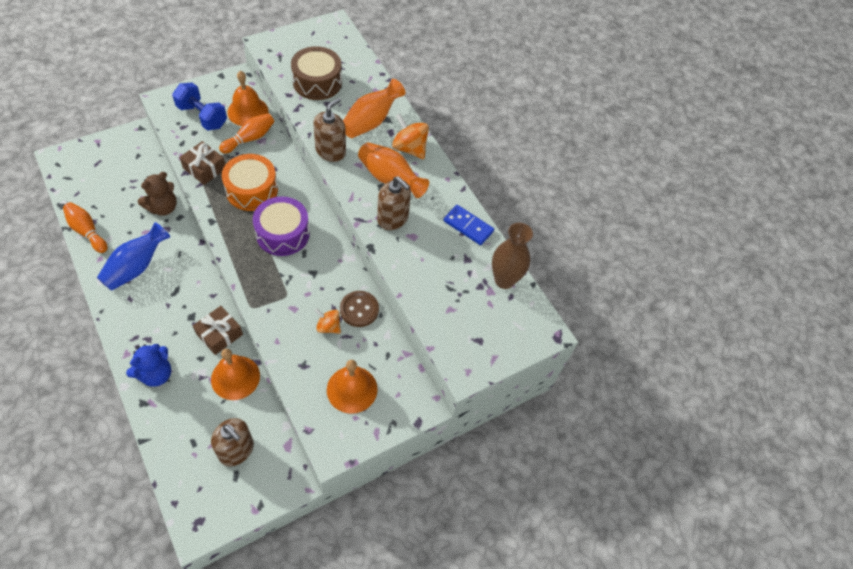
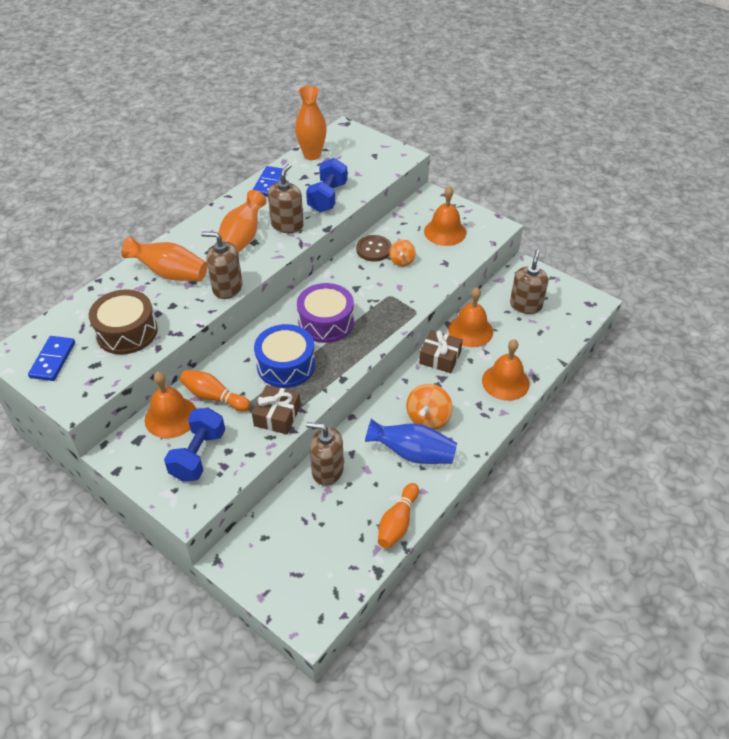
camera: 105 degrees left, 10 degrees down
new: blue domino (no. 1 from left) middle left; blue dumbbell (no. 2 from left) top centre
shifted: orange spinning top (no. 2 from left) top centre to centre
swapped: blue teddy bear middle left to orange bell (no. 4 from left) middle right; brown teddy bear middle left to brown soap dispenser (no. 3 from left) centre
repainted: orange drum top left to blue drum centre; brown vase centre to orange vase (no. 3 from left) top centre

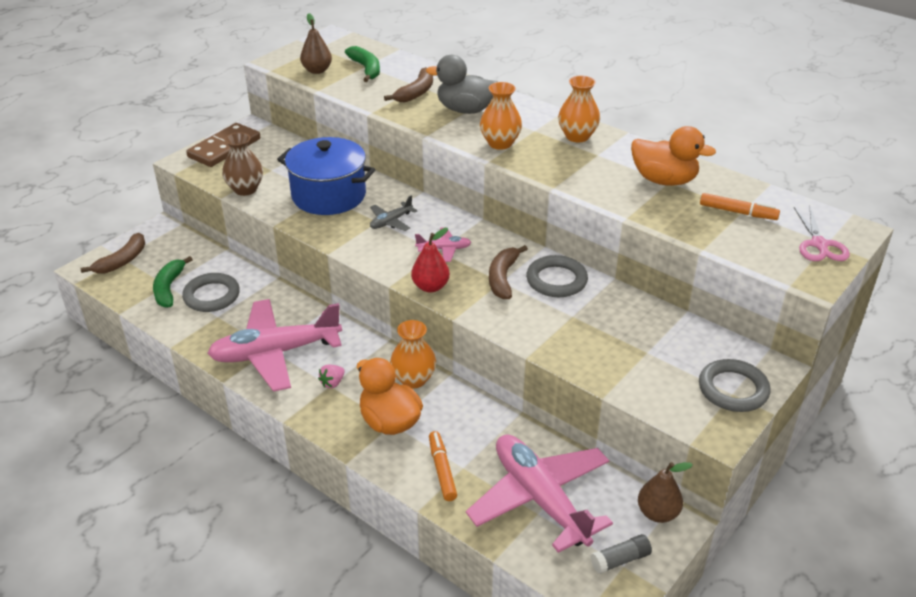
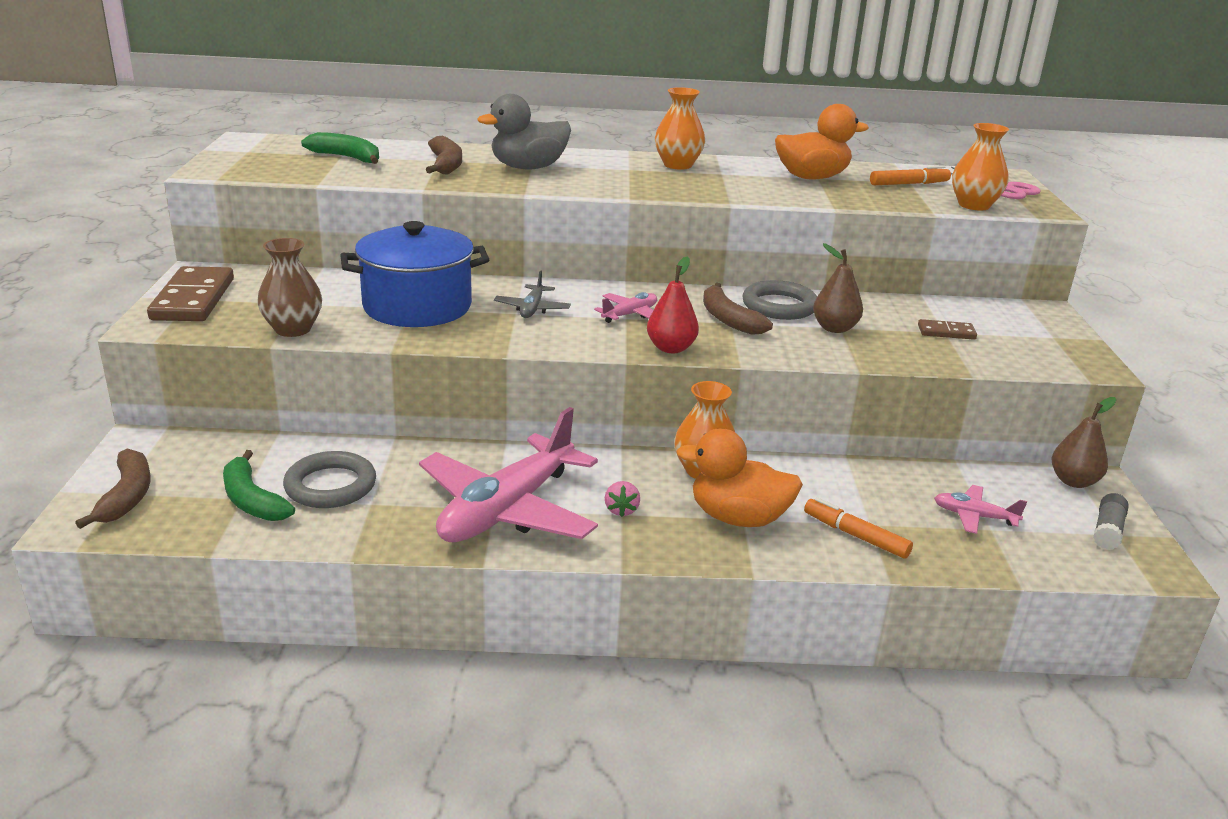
camera: 40 degrees left, 10 degrees down
gone: grey ring (no. 3 from left) middle right
new: brown domino (no. 2 from left) middle right
shifted: brown pear (no. 1 from left) top centre to middle right; orange vase (no. 2 from left in the first image) top centre to orange vase (no. 3 from left) top right
scaled: pink plane (no. 3 from left) bottom centre = middle right x0.43

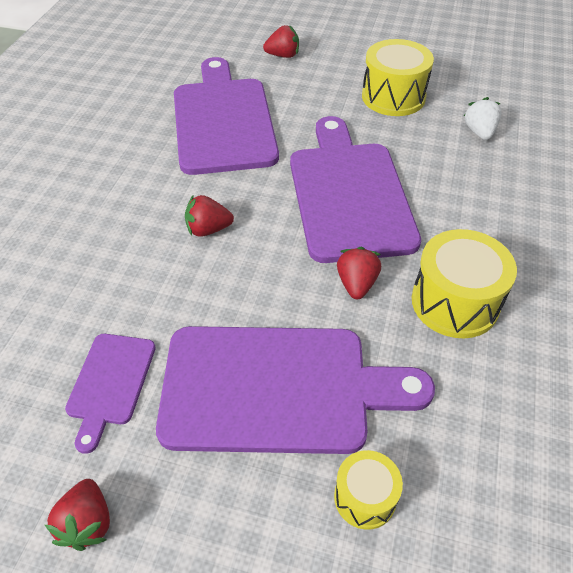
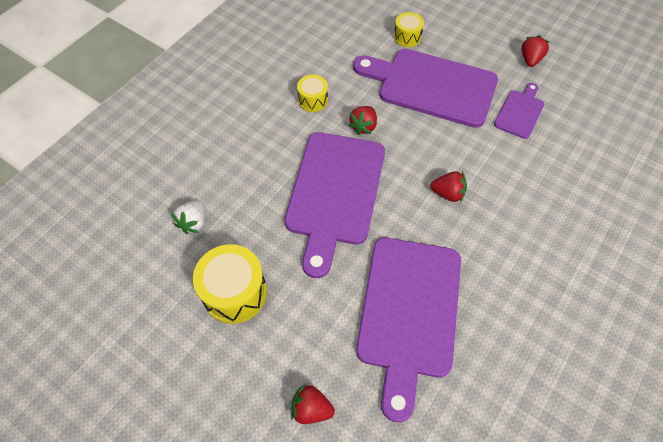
camera: 160 degrees left, 10 degrees up
scaled: yellow drum (no. 3 from left in the first image) middle right = top centre x0.57

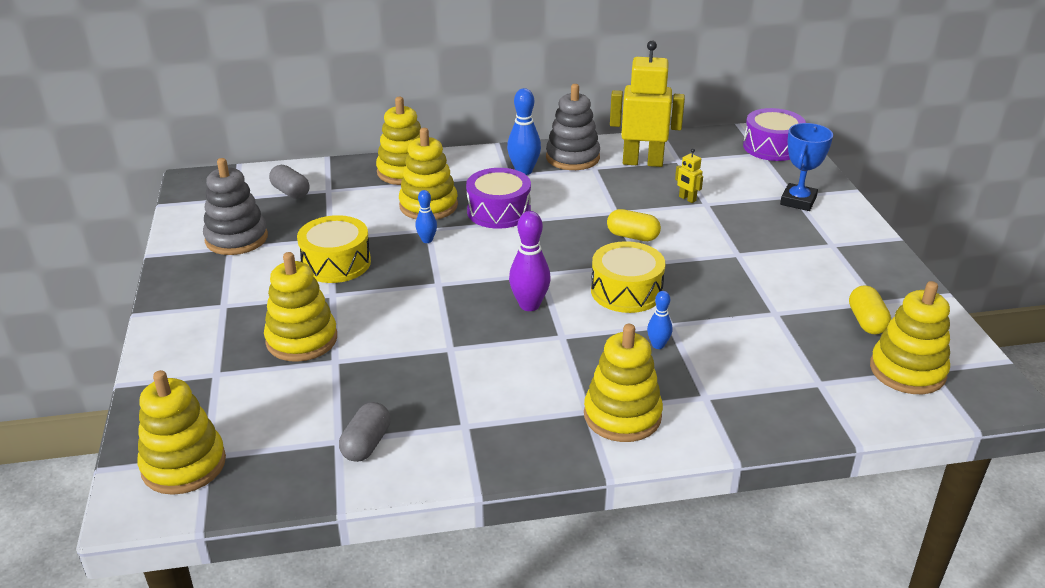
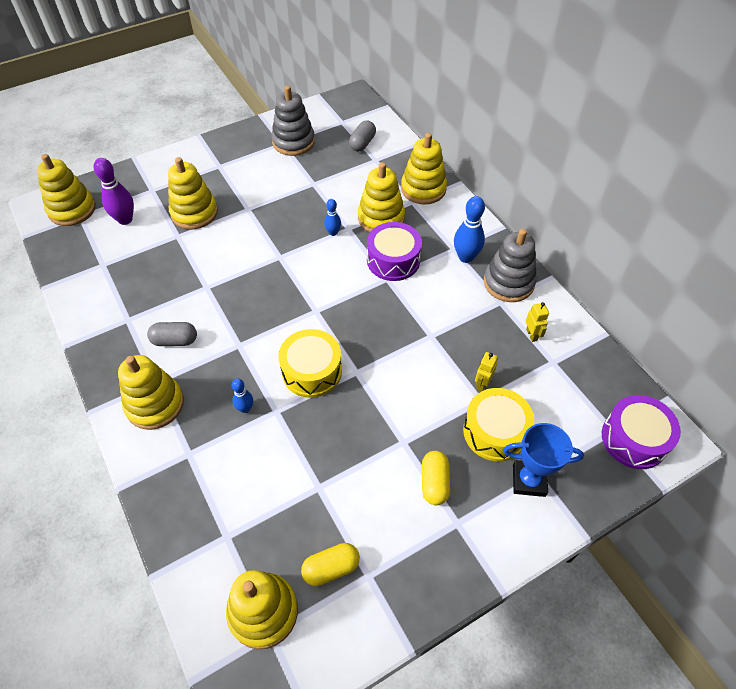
camera: 70 degrees right, 20 degrees up
shifted: yellow drum (no. 1 from left in the first image) middle left to yellow drum (no. 2 from left) middle right; grey capsule (no. 2 from left in the first image) bottom centre to grey capsule (no. 1 from left) middle left; purple bowling pin centre to top left; yellow capsule (no. 1 from left in the first image) centre to yellow capsule (no. 2 from left) bottom centre
scaled: yellow robot (no. 1 from left in the first image) top centre = middle right x0.42

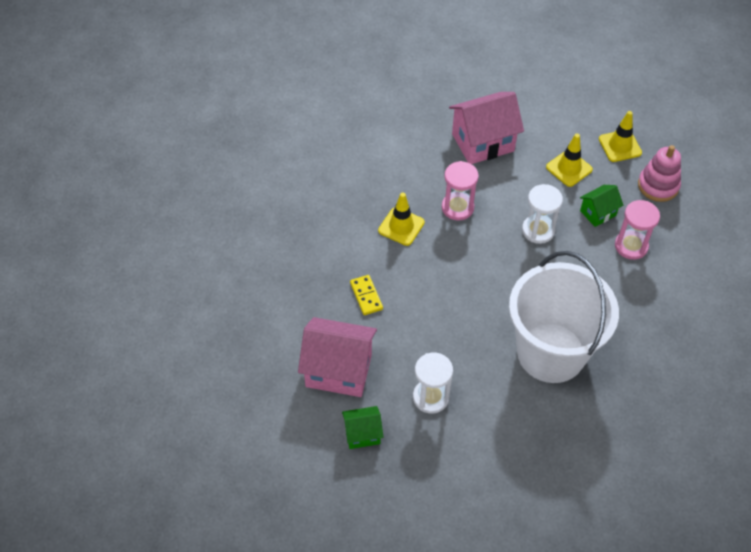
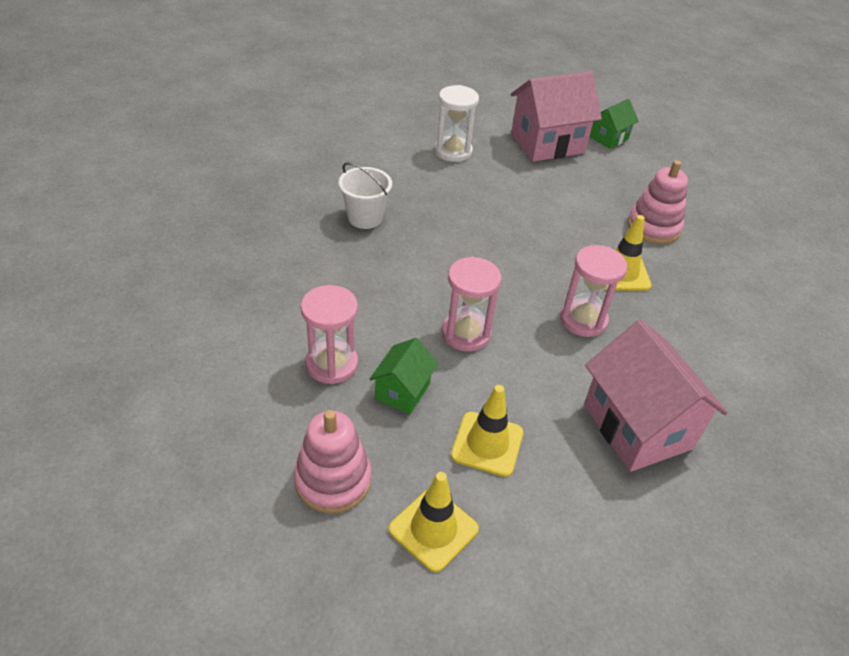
camera: 145 degrees right, 10 degrees down
gone: yellow domino centre
new: pink stacking toy (no. 2 from left) top right
shifted: green house (no. 1 from left in the first image) bottom centre to green house (no. 2 from left) top right
repainted: white hourglass (no. 2 from left) middle right to pink hourglass (no. 2 from left) centre
rotated: pink house (no. 2 from left) top centre = middle right 60 degrees counterclockwise
scaled: white bucket middle right = top centre x0.42

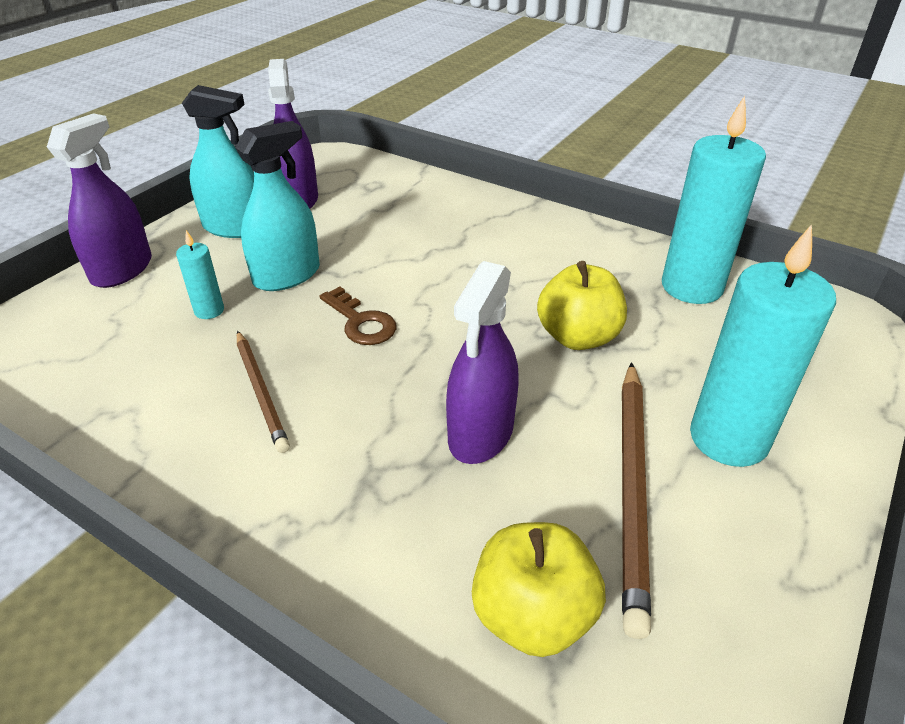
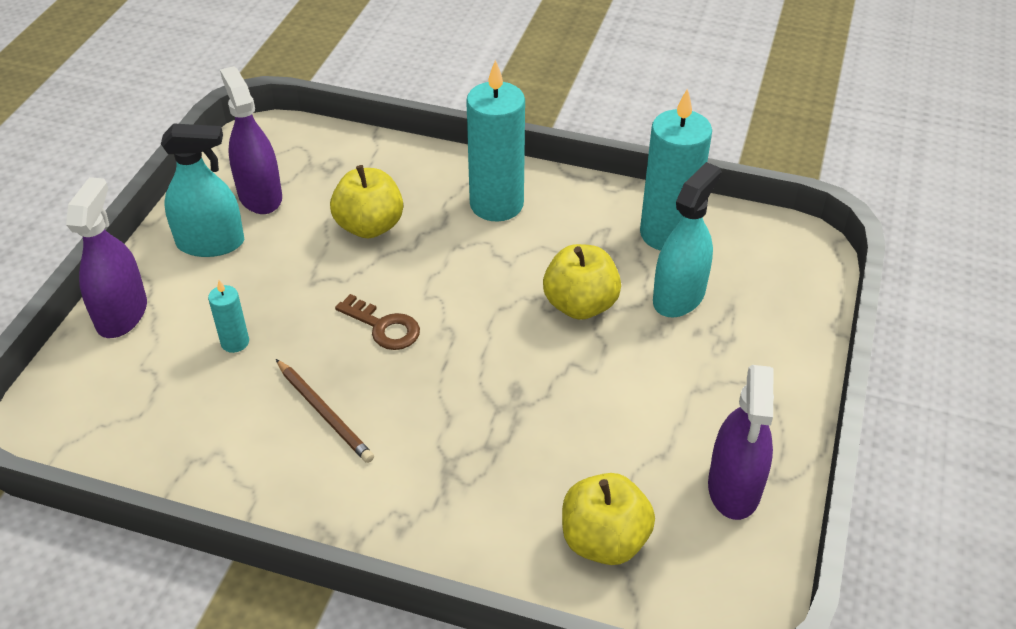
camera: 15 degrees left, 5 degrees up
gone: brown pencil (no. 2 from left) bottom right
new: yellow apple (no. 1 from left) top centre
shifted: turquoise spray bottle (no. 2 from left) top left to middle right; purple spray bottle (no. 3 from left) centre to bottom right; turquoise candle (no. 3 from left in the first image) middle right to turquoise candle (no. 2 from left) top centre

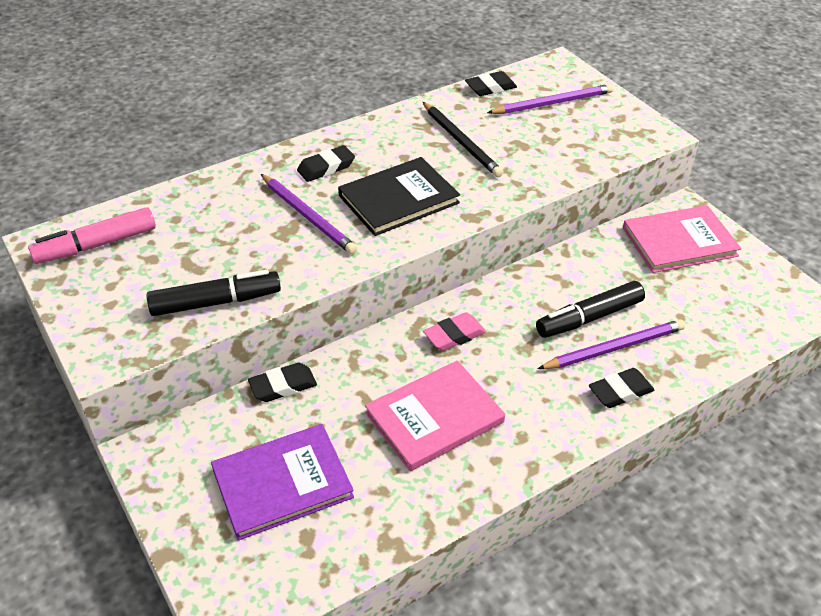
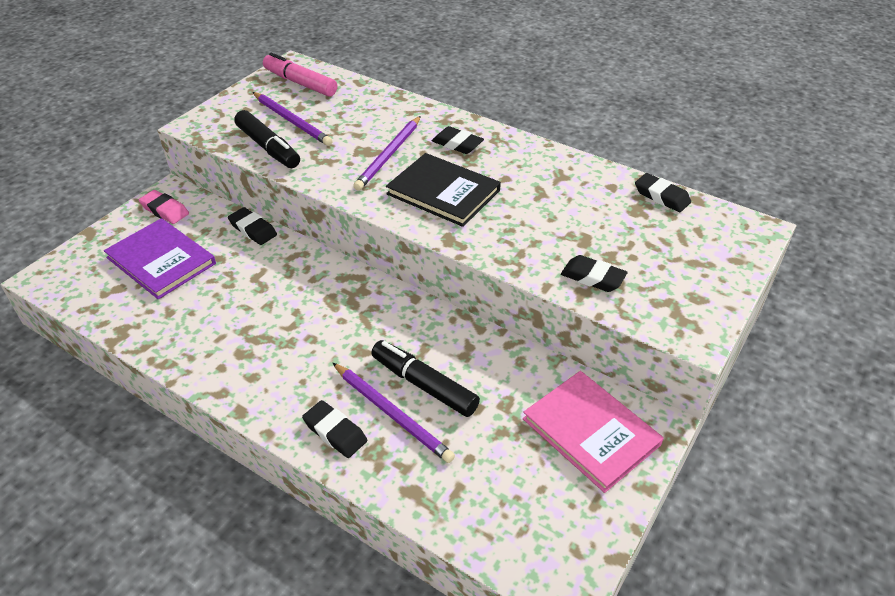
camera: 65 degrees right, 0 degrees up
gone: pink book (no. 1 from left) bottom centre; black pencil top centre
new: black eraser (no. 4 from left) centre
shifted: pink eraser centre to middle left; purple pencil (no. 2 from left in the first image) top right to purple pencil (no. 1 from left) top left

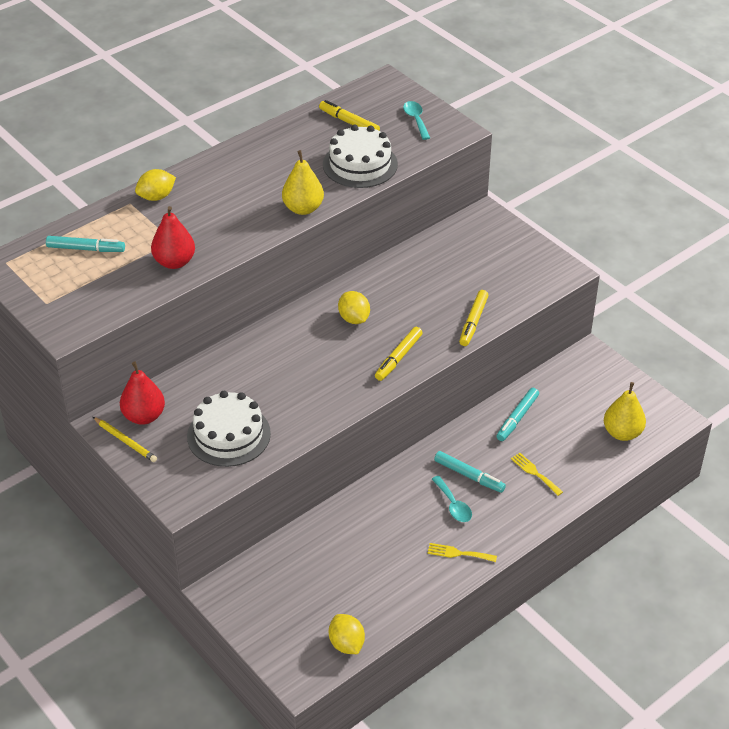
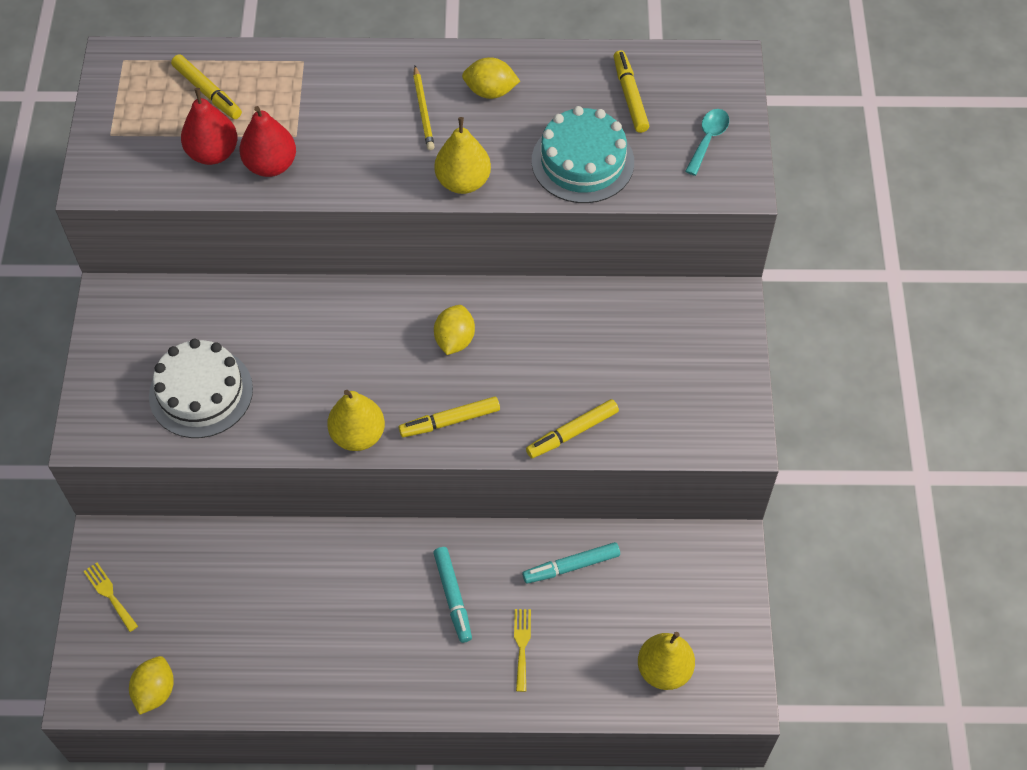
camera: 40 degrees right, 15 degrees up
gone: turquoise spoon (no. 2 from left) bottom centre
new: yellow pear (no. 1 from left) centre
shifted: yellow pencil middle left to top centre; red pear (no. 1 from left) middle left to top left; yellow lemon (no. 1 from left in the first image) top left to yellow lemon (no. 3 from left) top centre; yellow fork (no. 1 from left) bottom centre to bottom left
repainted: turquoise marker (no. 1 from left) middle left to yellow marker (no. 1 from left) top left; white cake (no. 2 from left) top centre to turquoise cake top centre

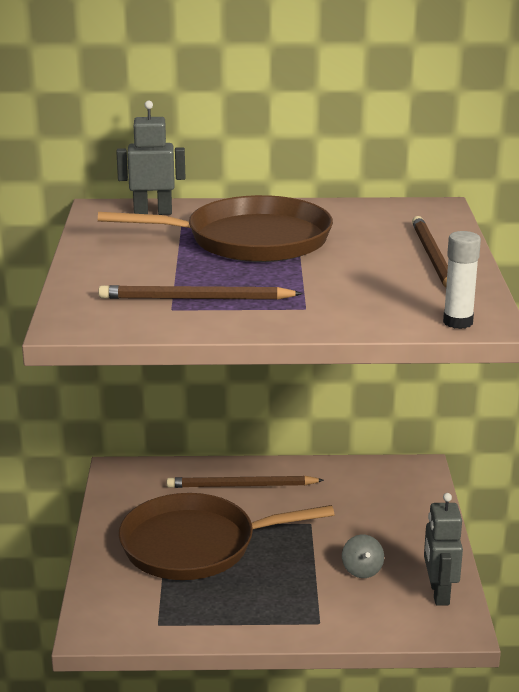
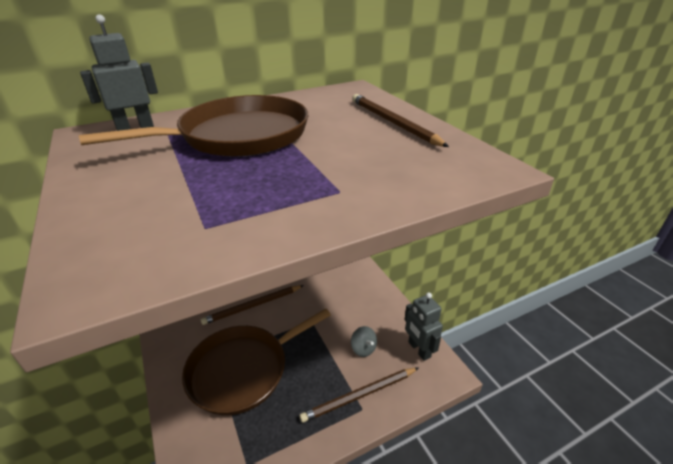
camera: 25 degrees left, 10 degrees up
gone: white glue stick middle right
shifted: brown pencil (no. 1 from left in the first image) centre to brown pencil (no. 2 from left) bottom centre

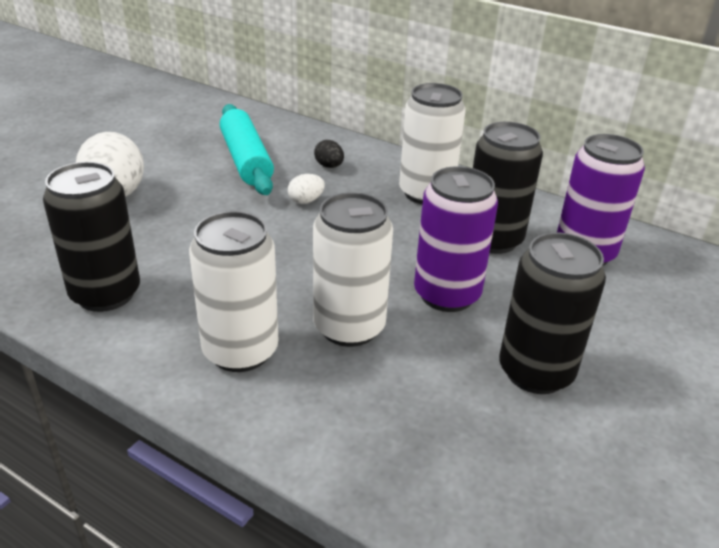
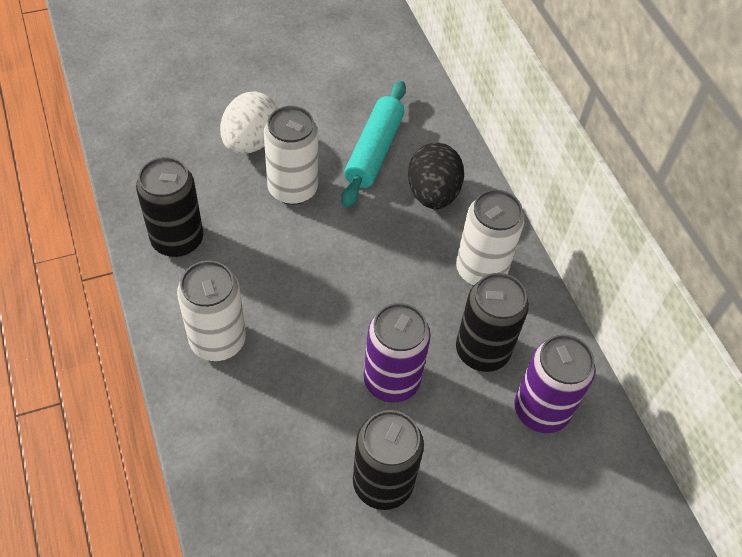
camera: 35 degrees right, 20 degrees up
gone: white egg (no. 2 from left) centre
shifted: white can (no. 2 from left) centre to top centre
scaled: black egg top centre = top centre x2.17

